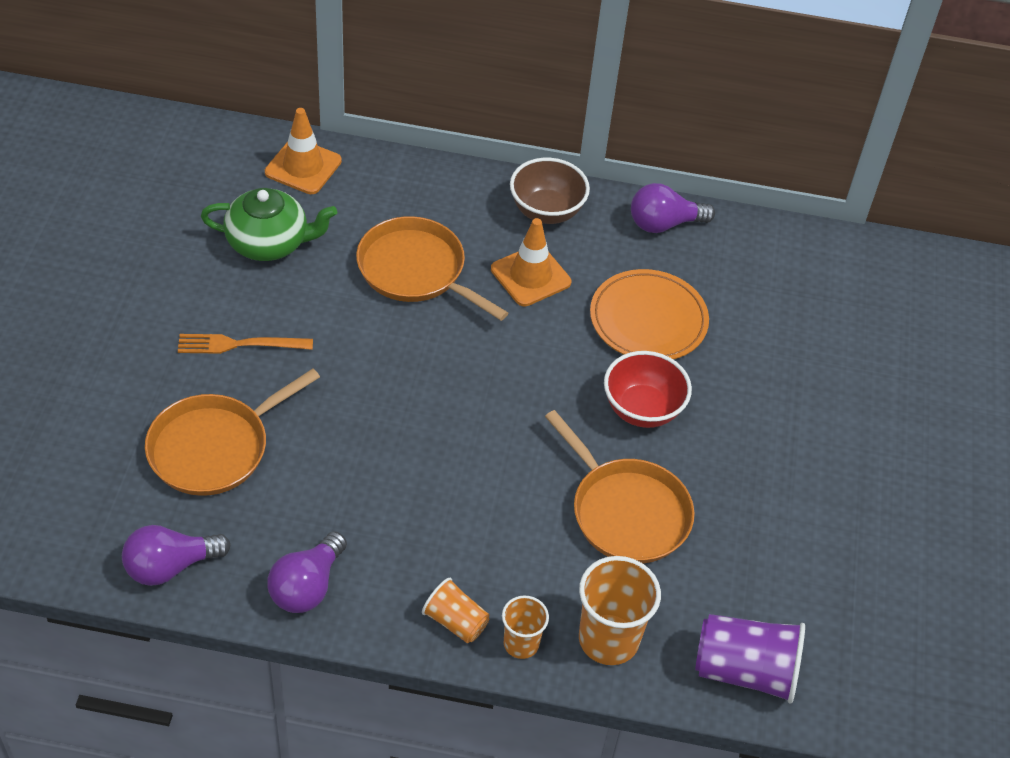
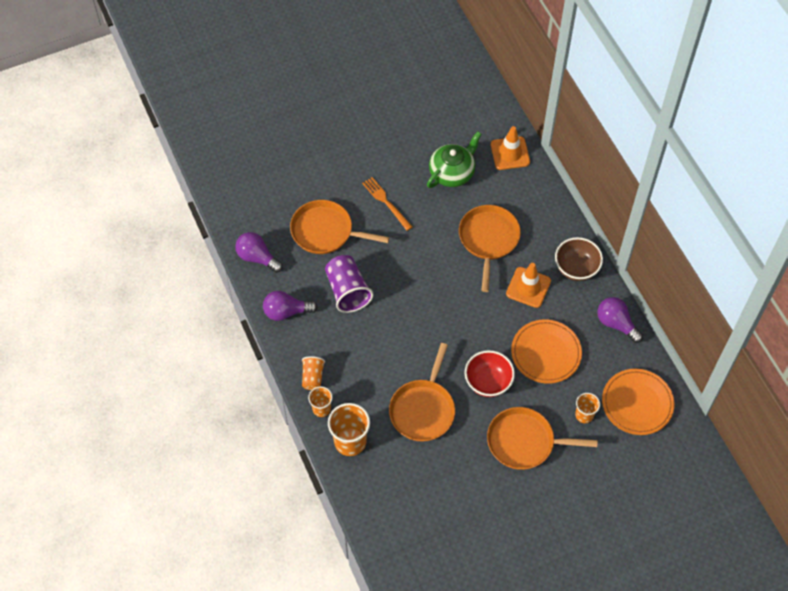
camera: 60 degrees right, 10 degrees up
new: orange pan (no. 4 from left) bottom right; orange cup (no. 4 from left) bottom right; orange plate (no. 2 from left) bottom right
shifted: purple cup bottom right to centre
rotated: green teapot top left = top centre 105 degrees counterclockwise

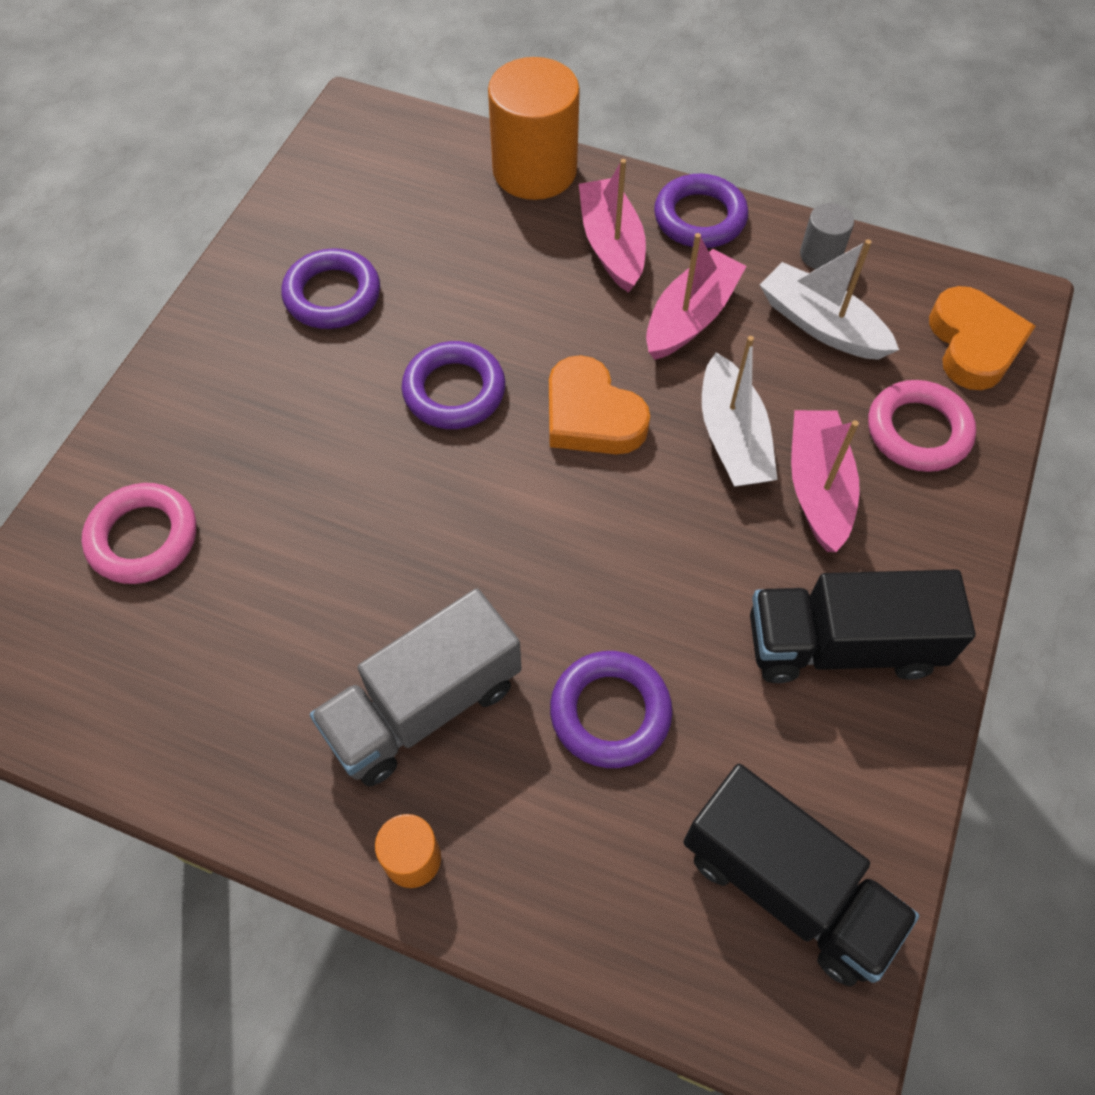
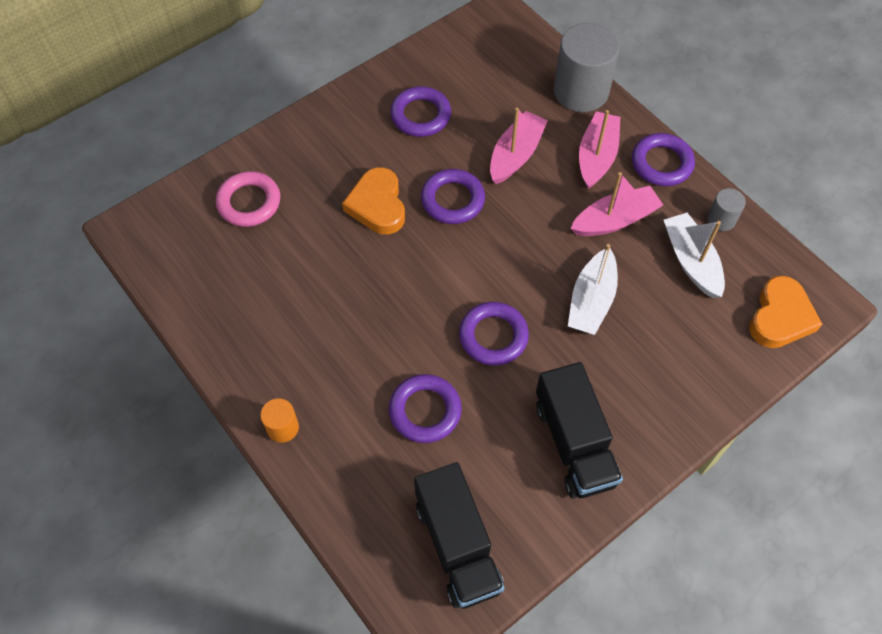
camera: 30 degrees right, 0 degrees up
gone: grey truck centre; pink ring (no. 2 from left) middle right
new: purple ring (no. 4 from left) centre
shifted: orange heart (no. 1 from left) centre to top centre; pink boat (no. 3 from left in the first image) middle right to pink boat (no. 1 from left) top centre
repainted: orange cylinder (no. 2 from left) top centre to grey cylinder (no. 1 from left) top centre
rotated: black truck (no. 2 from left) middle right = bottom centre 135 degrees counterclockwise

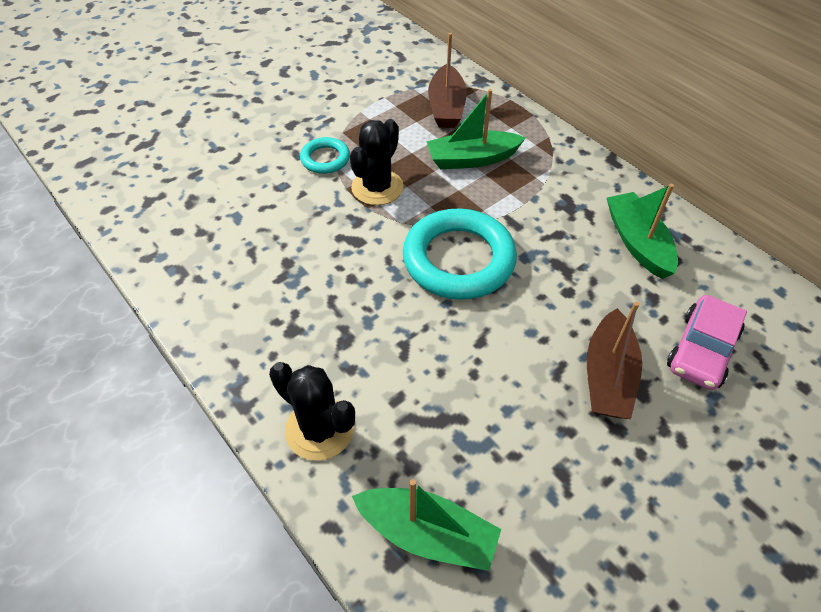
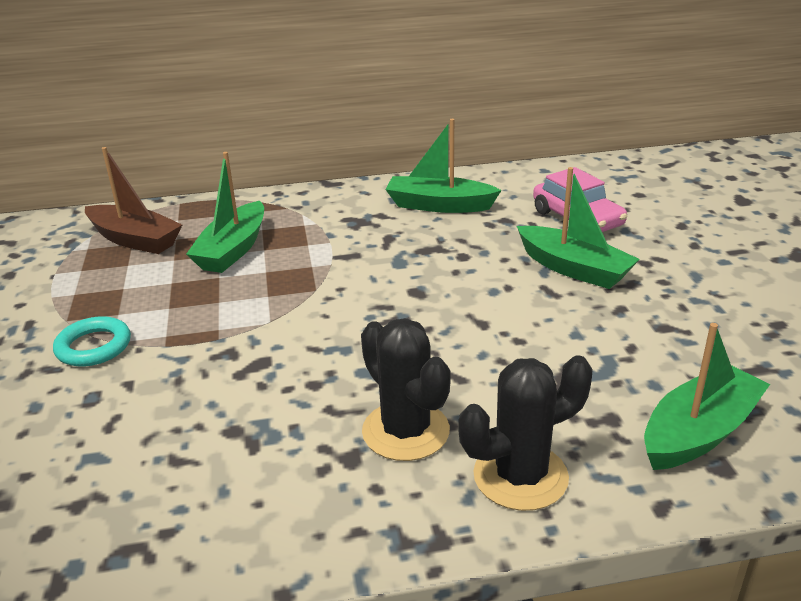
camera: 60 degrees left, 20 degrees down
gone: turquoise ring (no. 2 from left) centre
shifted: black cactus (no. 2 from left in the first image) top centre to black cactus (no. 1 from left) centre
repainted: brown boat (no. 2 from left) middle right to green boat (no. 3 from left) middle right

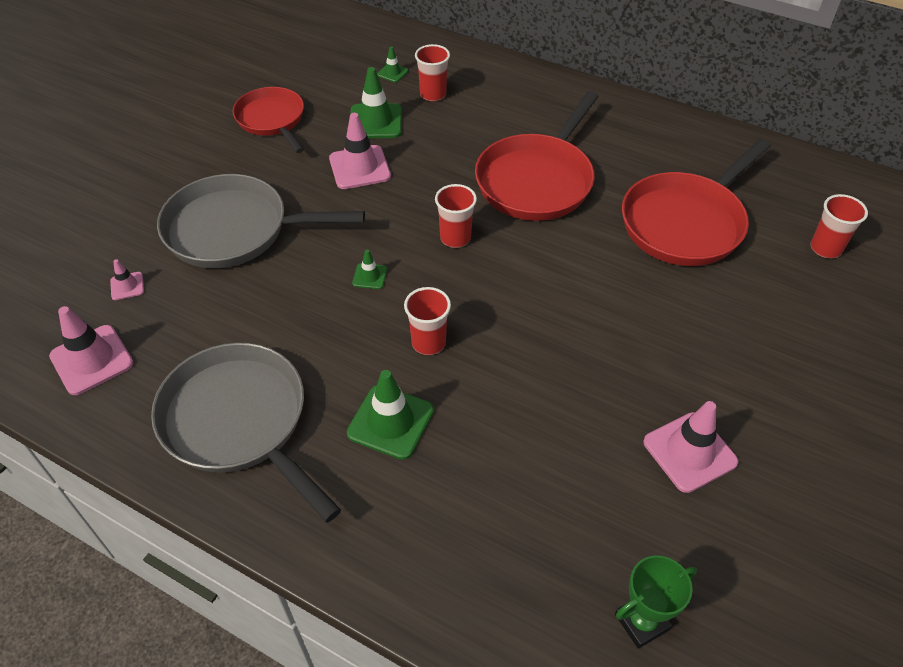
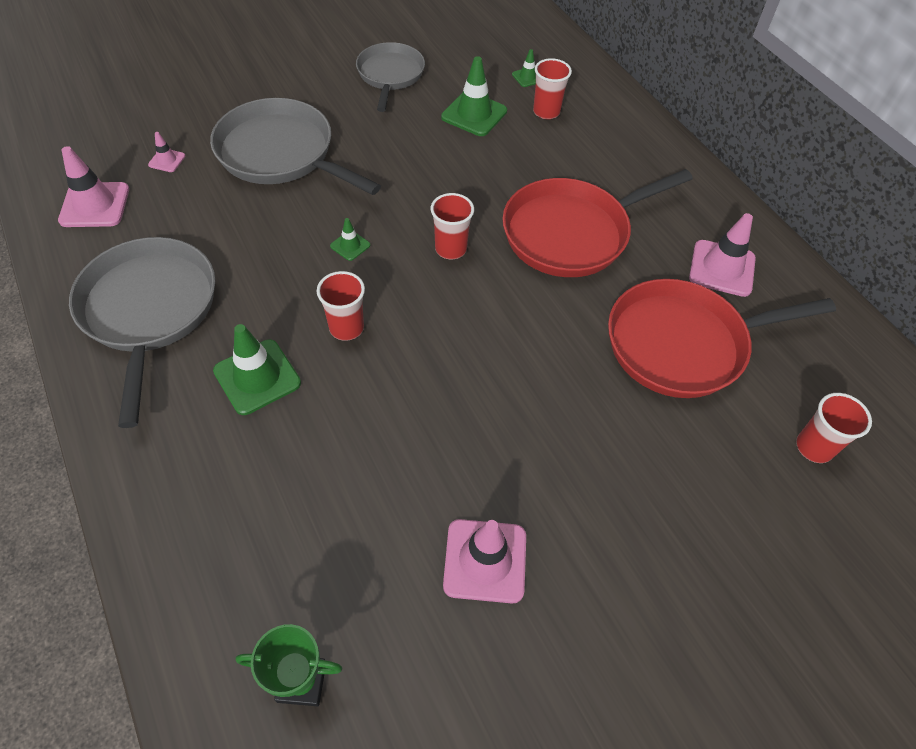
camera: 30 degrees right, 5 degrees up
shifted: pink traffic cone (no. 3 from left in the first image) top centre to pink traffic cone (no. 4 from left) middle right
repainted: red pan (no. 1 from left) top left to grey pan (no. 3 from left) top centre

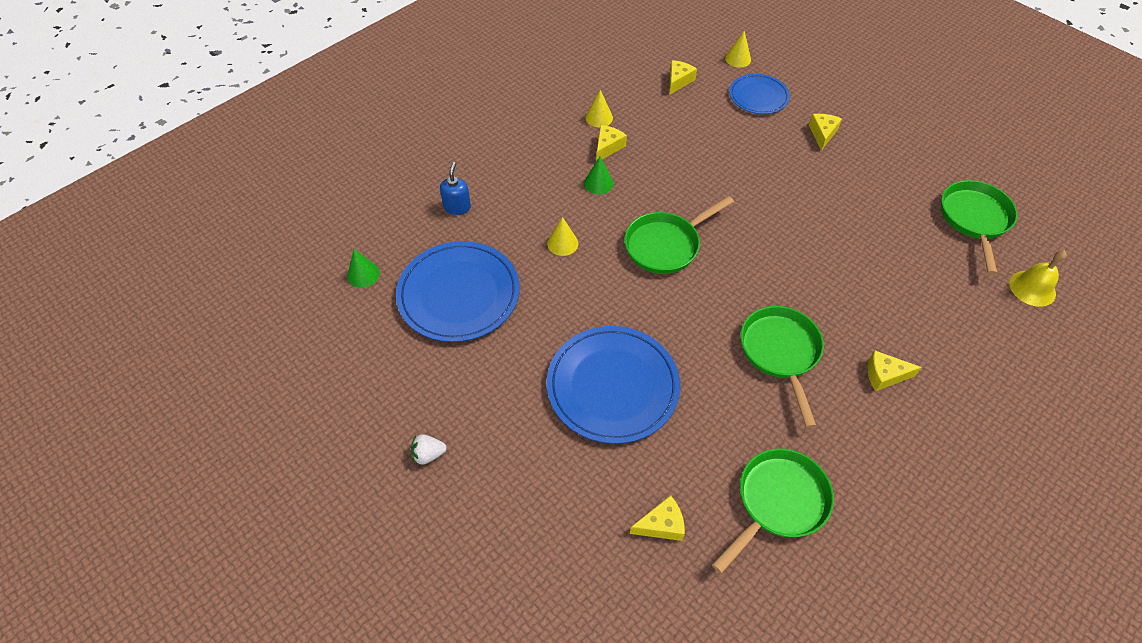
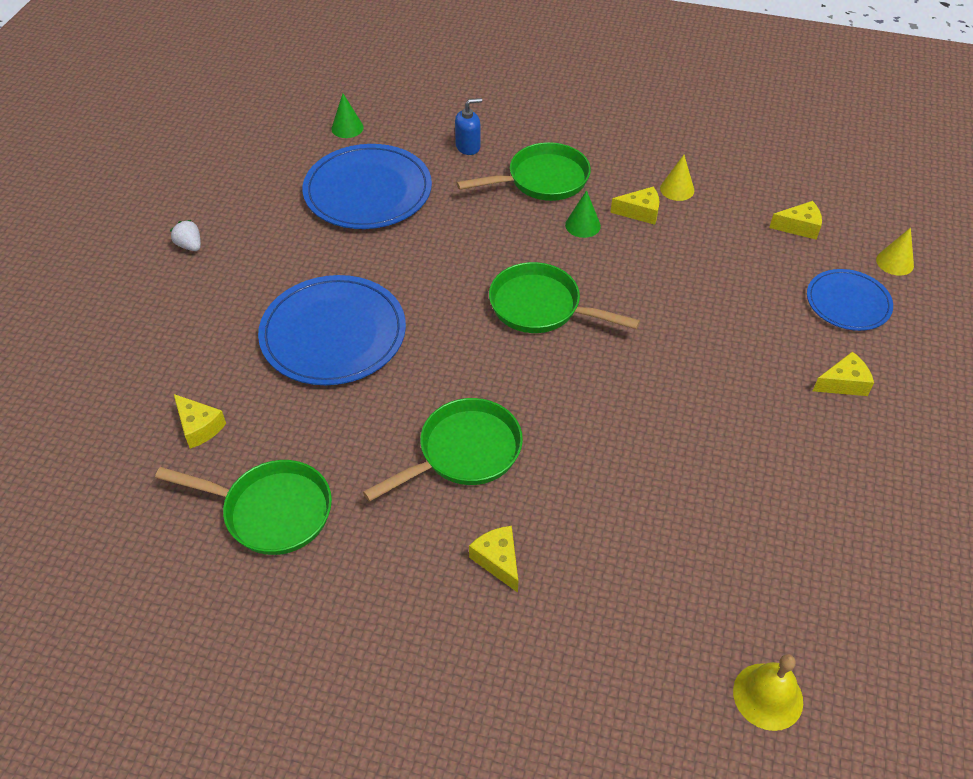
camera: 60 degrees right, 5 degrees down
gone: yellow cone (no. 1 from left) centre
shifted: green pan (no. 4 from left in the first image) middle right to green pan (no. 3 from left) top centre

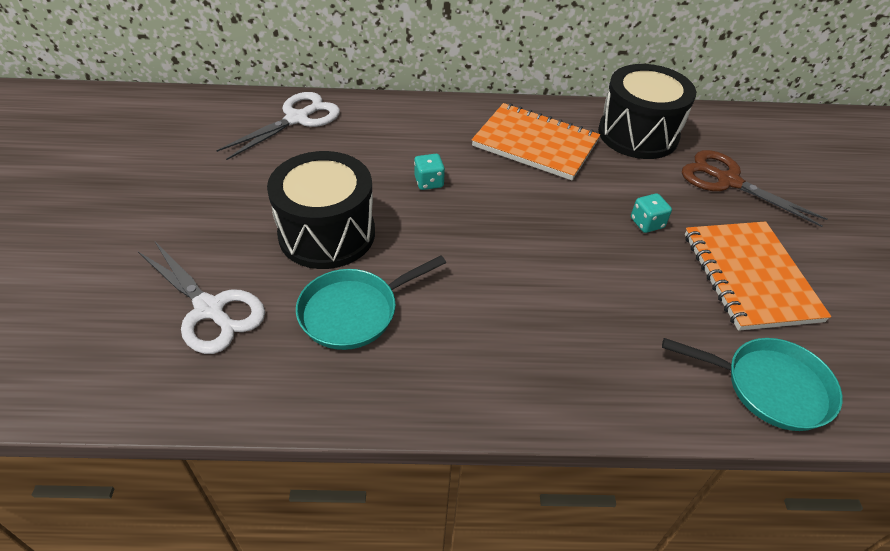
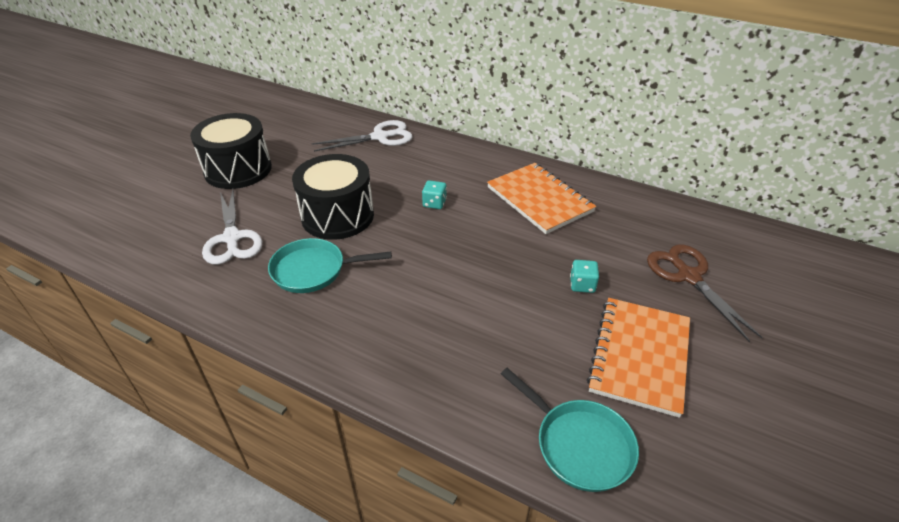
camera: 30 degrees right, 5 degrees down
shifted: black drum (no. 2 from left in the first image) top right to black drum (no. 1 from left) top left

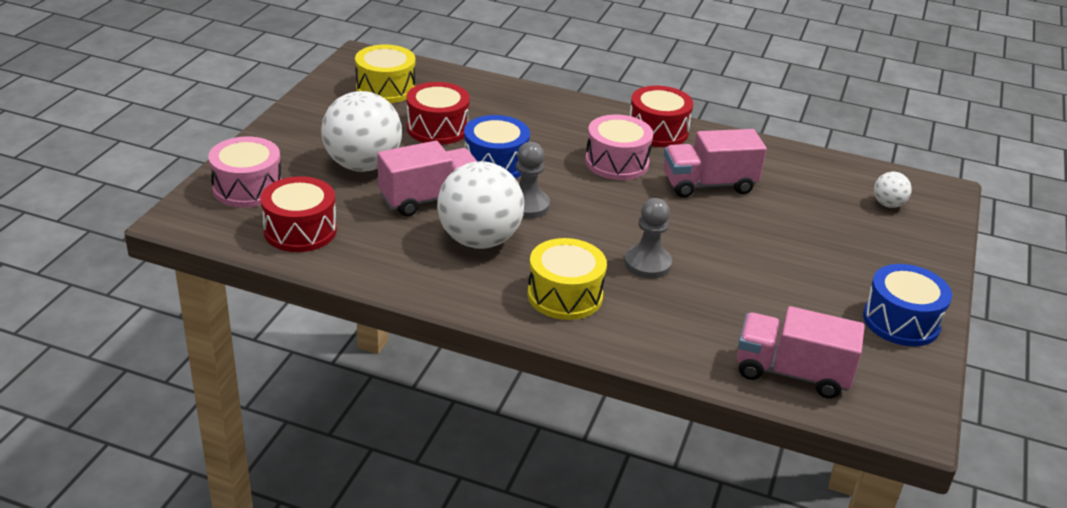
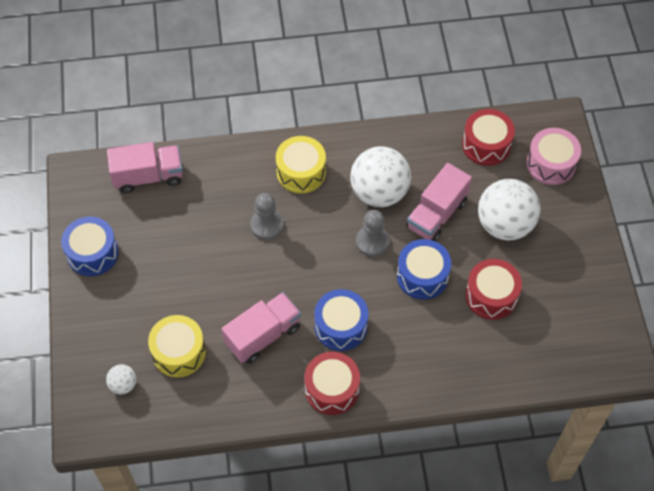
camera: 155 degrees right, 25 degrees up
shifted: yellow drum (no. 1 from left) top centre to bottom left
repainted: pink drum (no. 2 from left) top centre to blue drum (no. 2 from left) centre

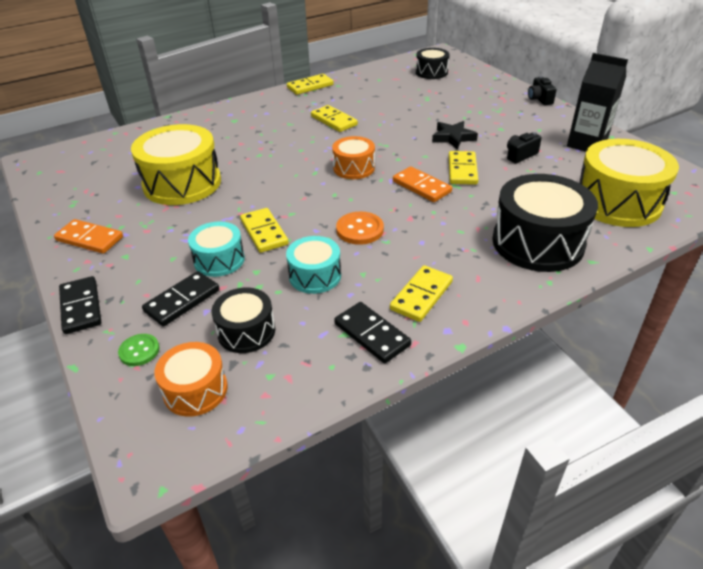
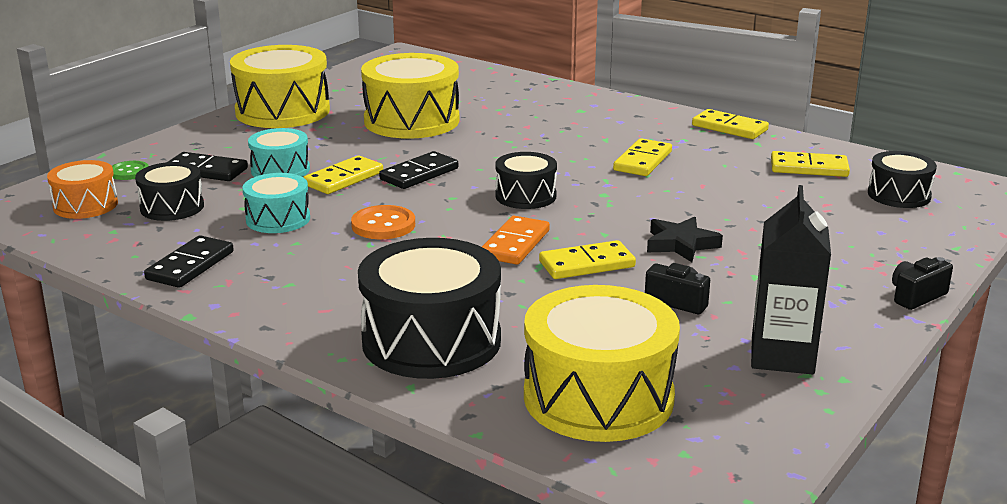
camera: 65 degrees right, 15 degrees down
shifted: black domino (no. 1 from left in the first image) middle left to black domino (no. 3 from left) centre; yellow domino (no. 4 from left in the first image) centre to yellow domino (no. 5 from left) top right
swapped: orange domino (no. 1 from left) middle left to yellow drum (no. 1 from left) top left
repainted: orange drum (no. 2 from left) top centre to black drum (no. 3 from left) centre

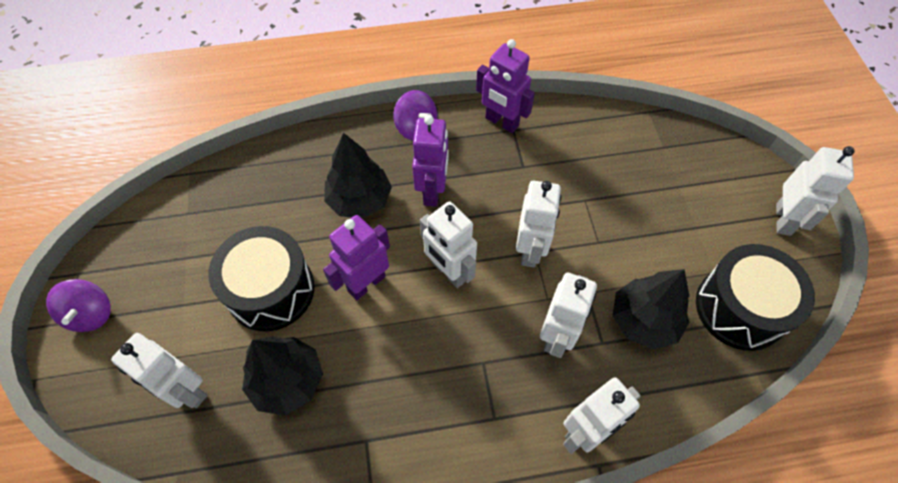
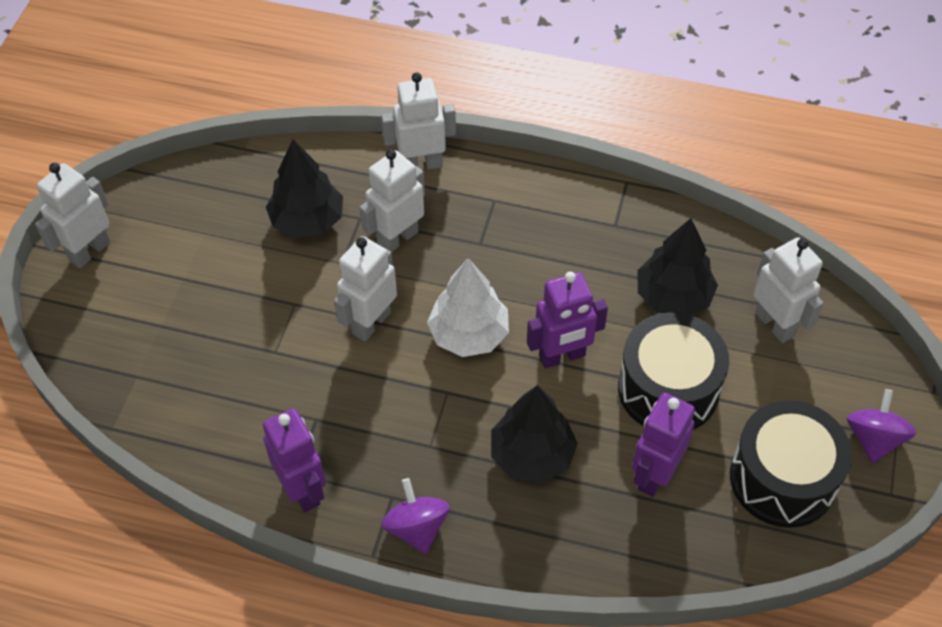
camera: 155 degrees left, 5 degrees down
shifted: purple robot (no. 2 from left in the first image) centre to purple robot (no. 3 from left) bottom right; black drum (no. 2 from left) middle right to bottom right
swapped: white robot (no. 2 from left) centre to white tree centre

